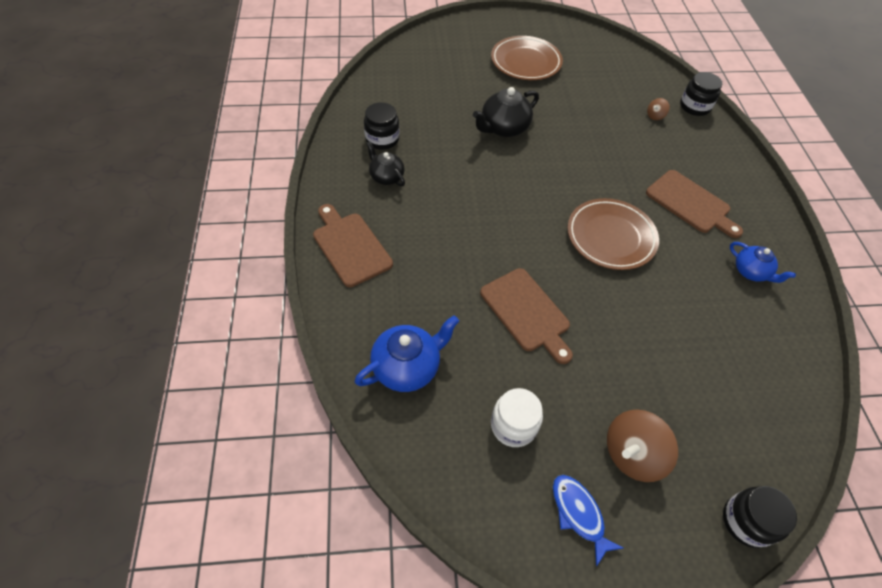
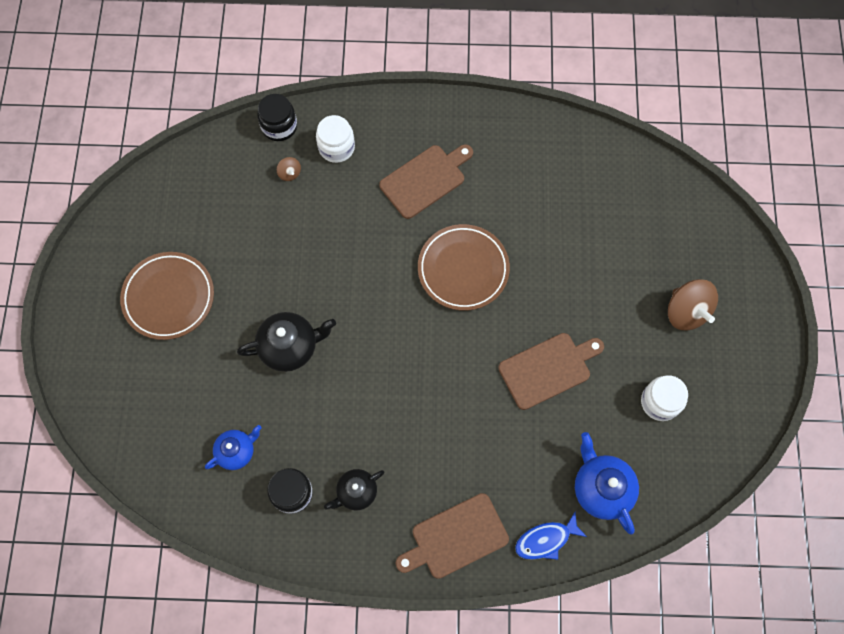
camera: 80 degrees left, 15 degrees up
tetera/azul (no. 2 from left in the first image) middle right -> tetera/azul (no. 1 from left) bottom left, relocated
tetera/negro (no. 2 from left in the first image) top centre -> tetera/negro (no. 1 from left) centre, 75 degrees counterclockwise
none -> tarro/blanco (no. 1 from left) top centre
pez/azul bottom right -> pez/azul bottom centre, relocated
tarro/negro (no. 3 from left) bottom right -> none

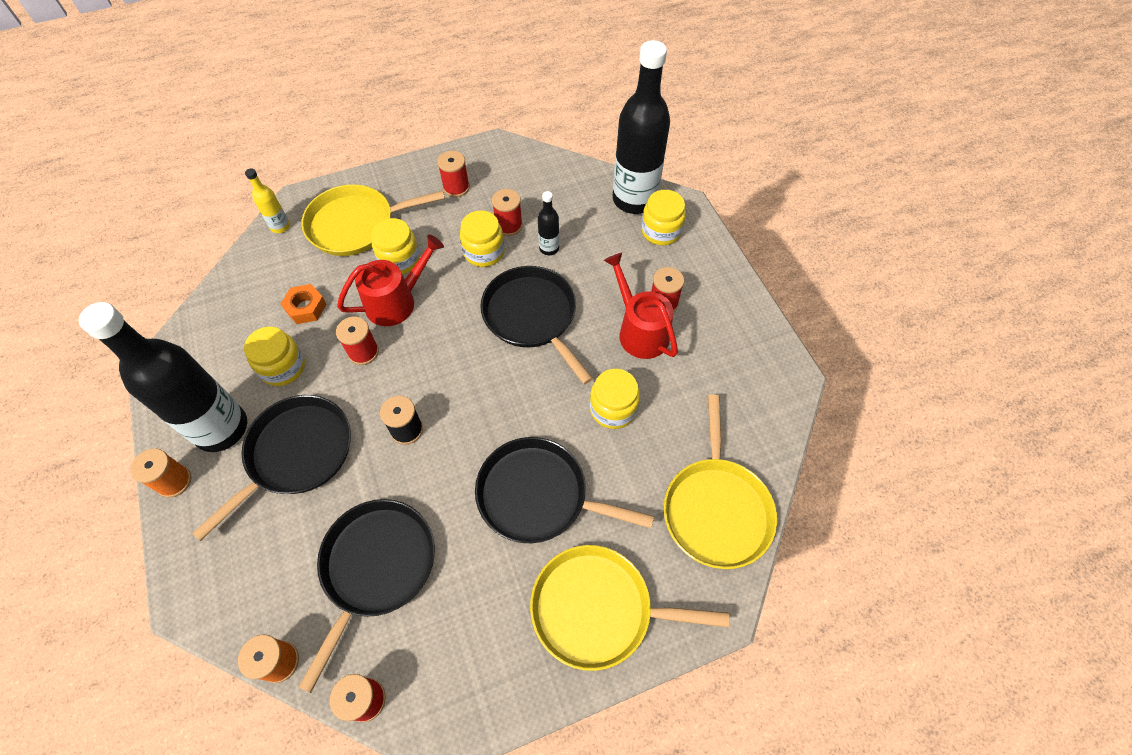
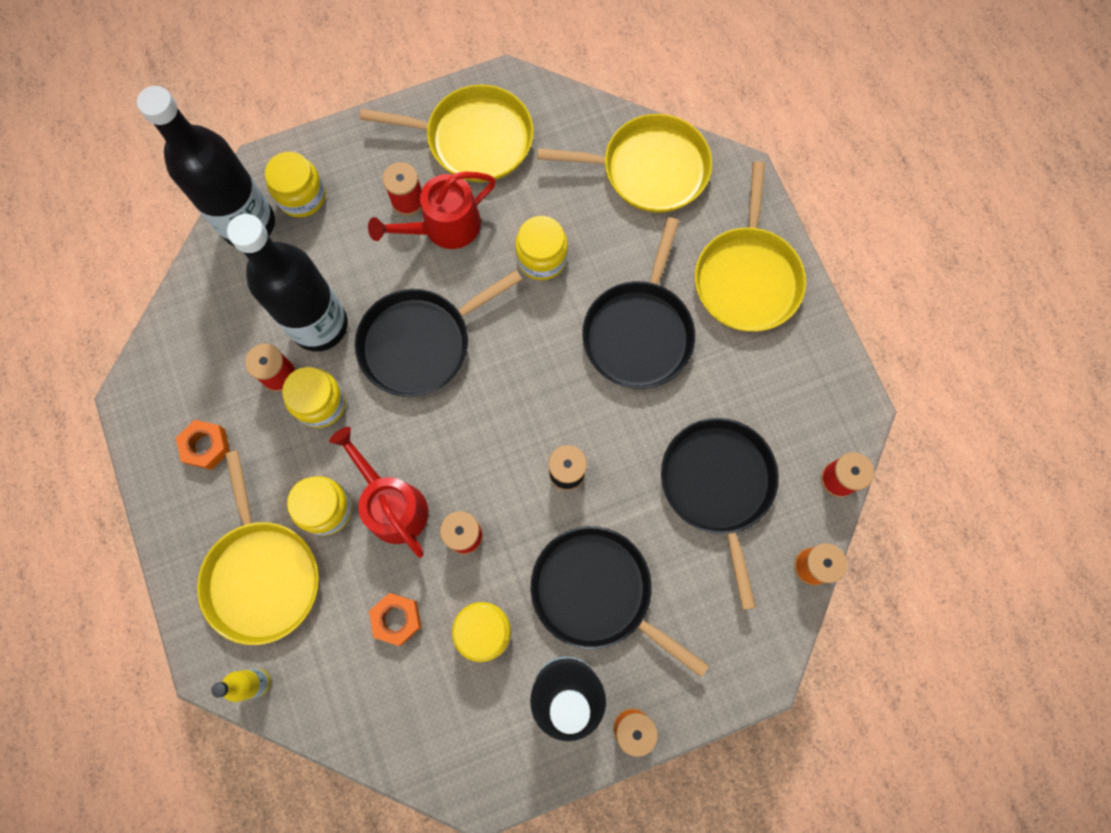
camera: 90 degrees left, 15 degrees up
carrete/rojo (no. 3 from left) top centre -> tuerca/naranja (no. 1 from left) middle left
botella/negro (no. 2 from left) top centre -> botella/negro (no. 2 from left) middle left, x2.32
none -> sartén/amarillo (no. 2 from left) top centre
sartén/negro (no. 2 from left in the first image) bottom left -> sartén/negro (no. 4 from left) centre, 60 degrees clockwise

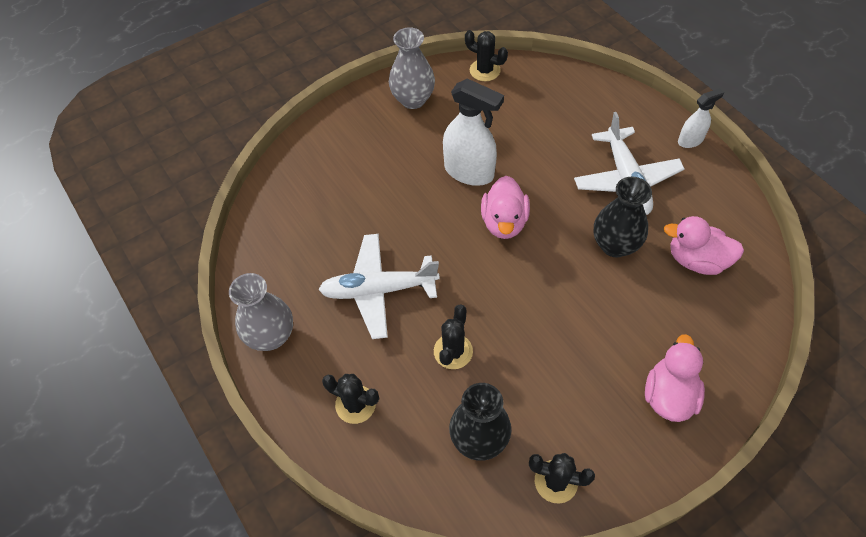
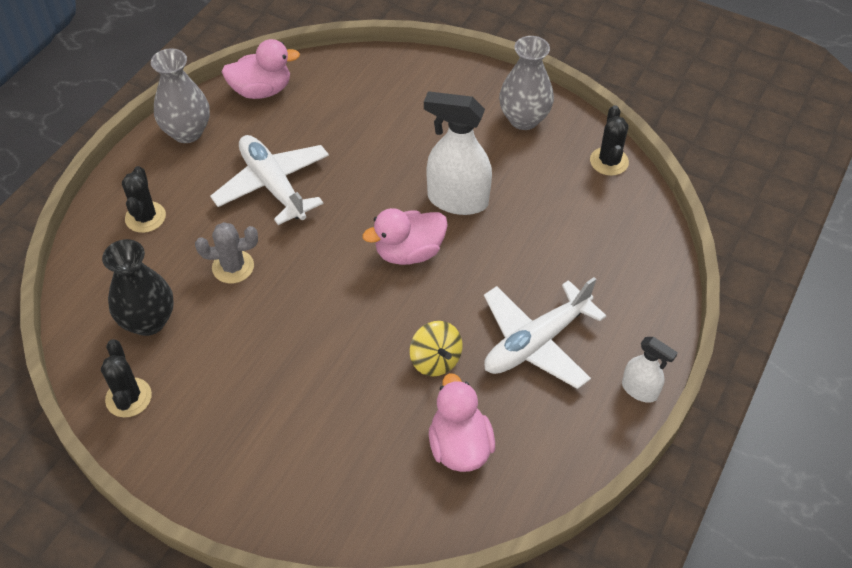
camera: 60 degrees right, 5 degrees down
cactus/negro (no. 2 from left) centre -> cactus/gris middle left
pato/rosa (no. 2 from left in the first image) bottom right -> pato/rosa (no. 1 from left) top left, relocated
florero/negro (no. 2 from left) middle right -> peonza/amarillo centre
pulverizador/blanco (no. 1 from left) top centre, 105 degrees clockwise

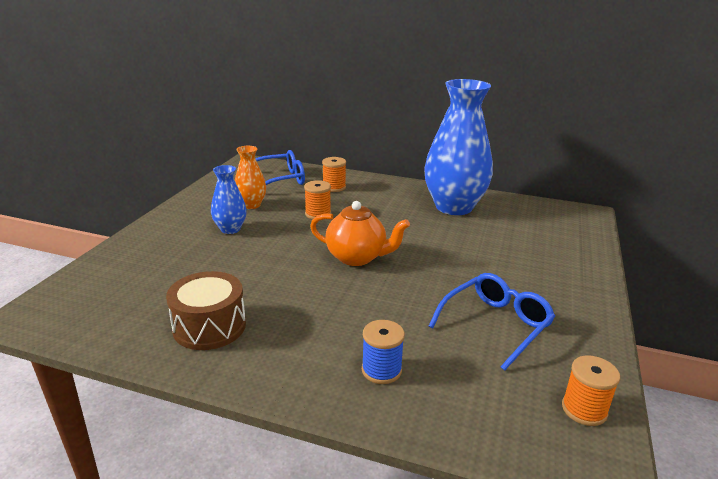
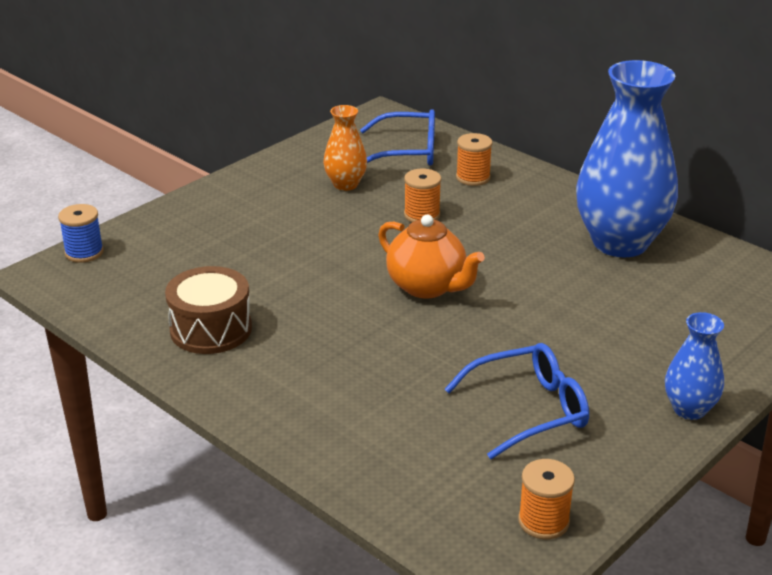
camera: 25 degrees right, 5 degrees up
carrete/azul bottom centre -> carrete/azul middle left, relocated
florero/azul (no. 1 from left in the first image) middle left -> florero/azul (no. 2 from left) middle right, relocated

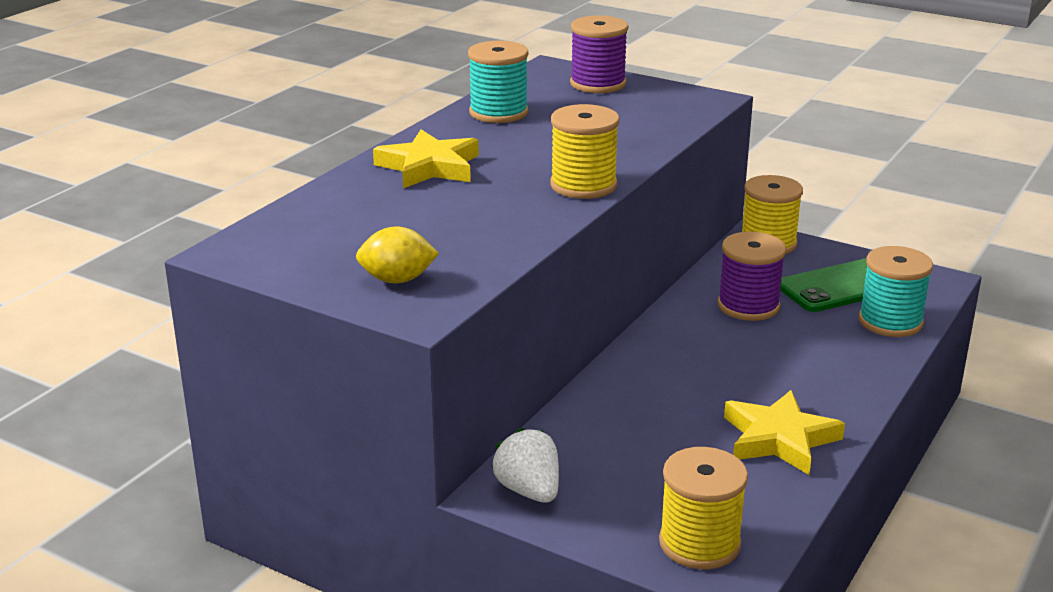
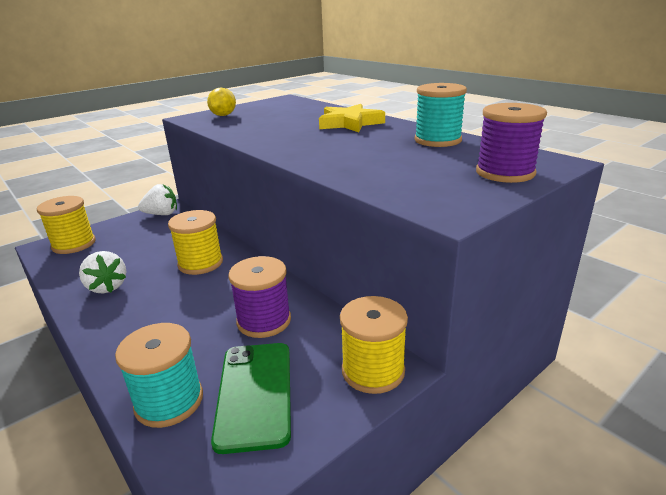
camera: 110 degrees right, 0 degrees up
estrella/amarillo (no. 2 from left) bottom right -> fresa/blanco (no. 1 from left) middle left
carrete/amarillo (no. 1 from left in the first image) top centre -> carrete/amarillo (no. 2 from left) middle left, relocated

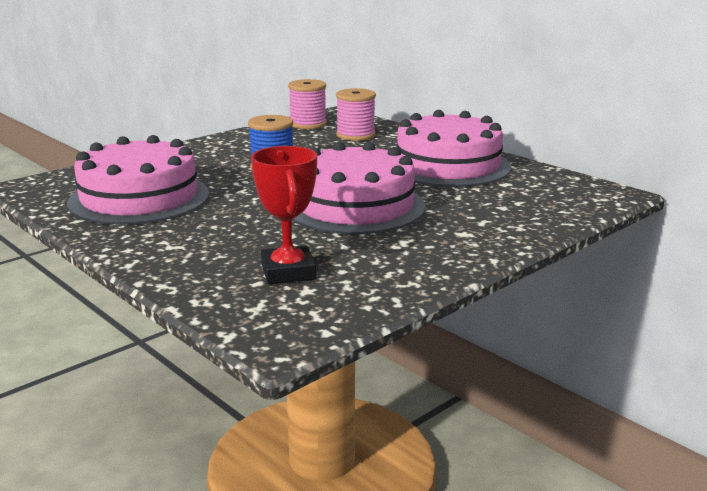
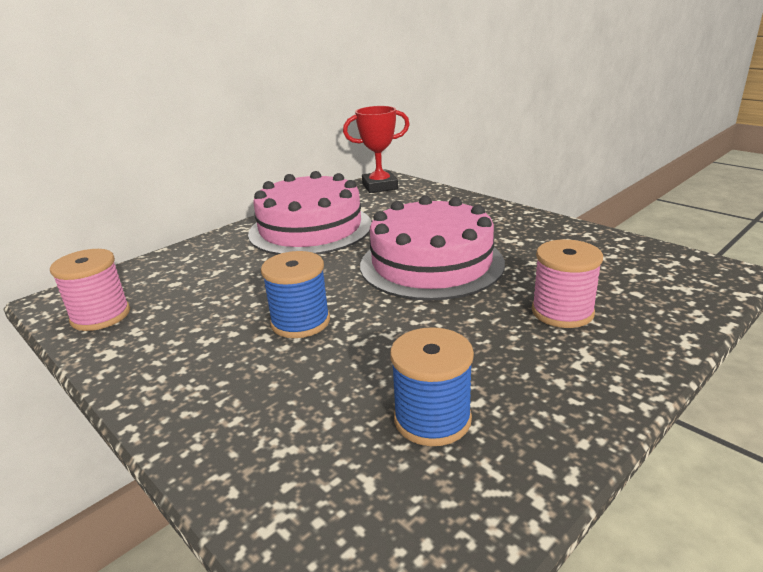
camera: 90 degrees left, 5 degrees up
trofeo/rojo centre -> trofeo/rojo top centre, relocated
tarta/rosa (no. 1 from left) middle left -> carrete/azul (no. 2 from left) bottom centre
carrete/rosa (no. 2 from left) top centre -> carrete/rosa (no. 2 from left) middle right, relocated

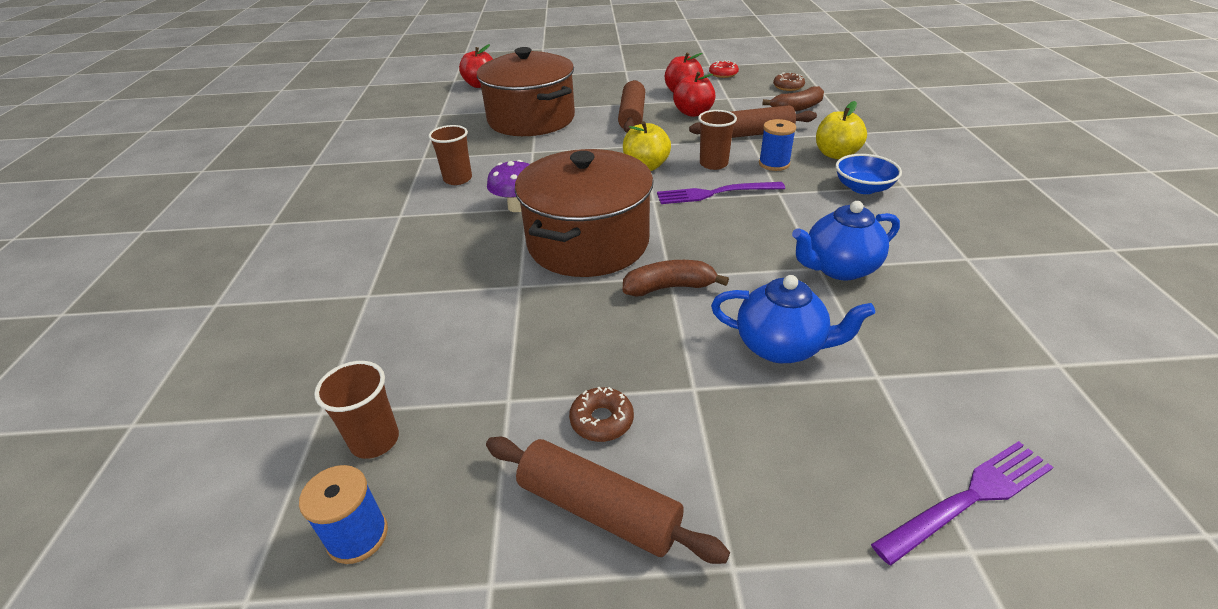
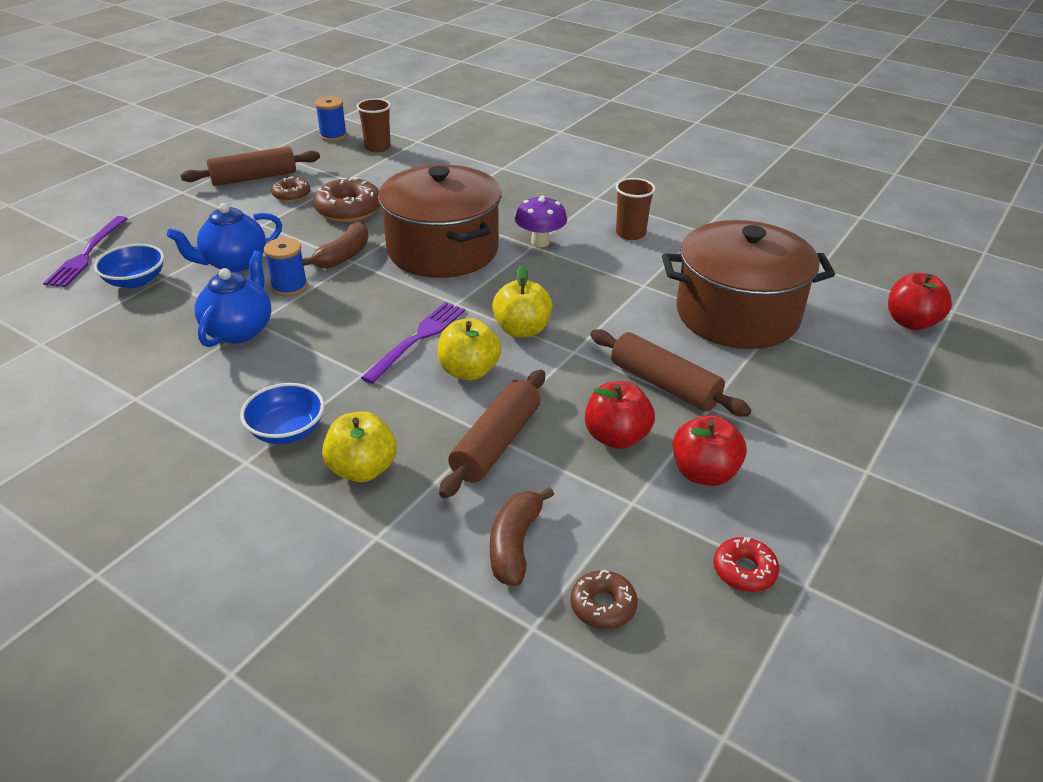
camera: 125 degrees right, 0 degrees up
none -> cuenco/azul (no. 1 from left) middle left
carrete/azul (no. 2 from left in the first image) top centre -> carrete/azul (no. 1 from left) middle left, relocated
none -> rosquilla/marrón (no. 2 from left) top left
vaso/marrón (no. 3 from left) top centre -> manzana/amarillo (no. 2 from left) centre

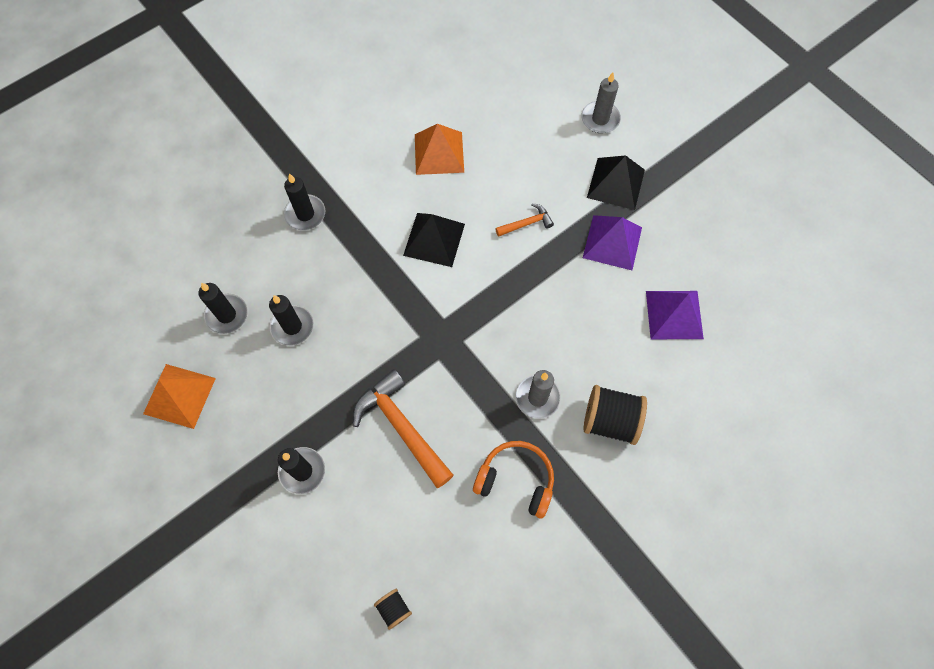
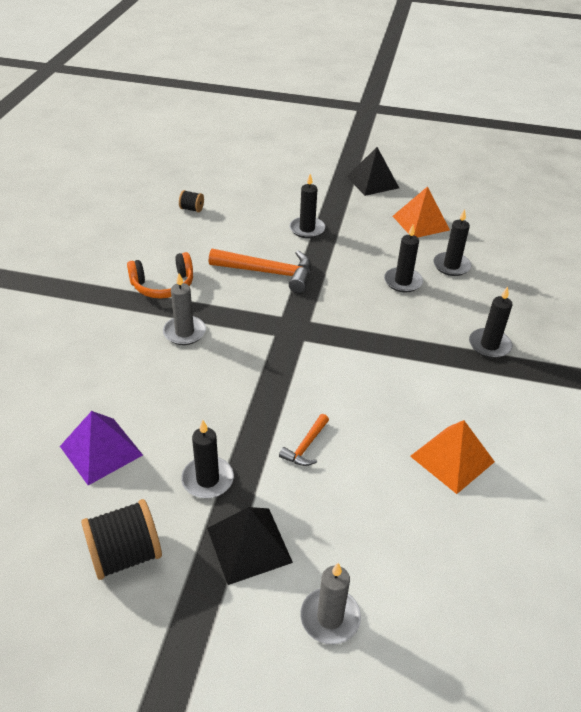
camera: 140 degrees right, 25 degrees down
carrete/negro (no. 2 from left in the first image) centre -> carrete/negro (no. 1 from left) bottom left, relocated
pirámide/morado (no. 1 from left) centre -> vela/negro (no. 1 from left) centre
pirámide/negro (no. 1 from left in the first image) centre -> pirámide/negro (no. 2 from left) top centre, relocated

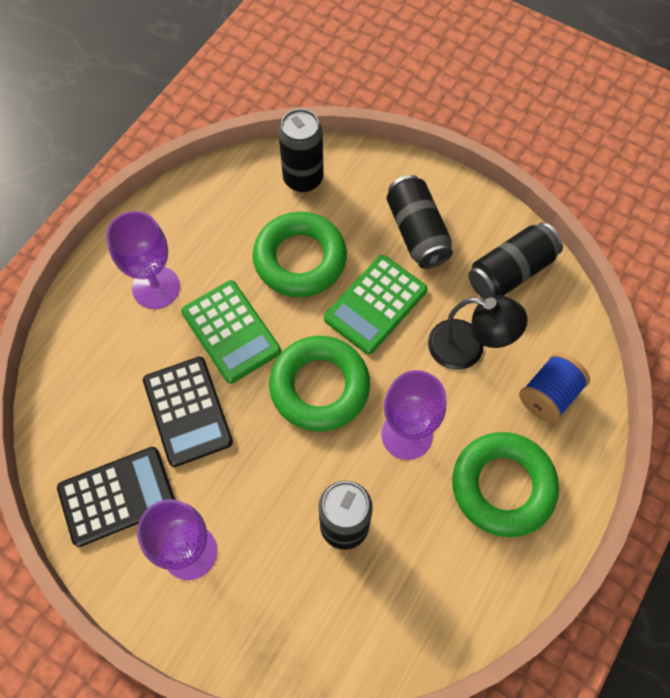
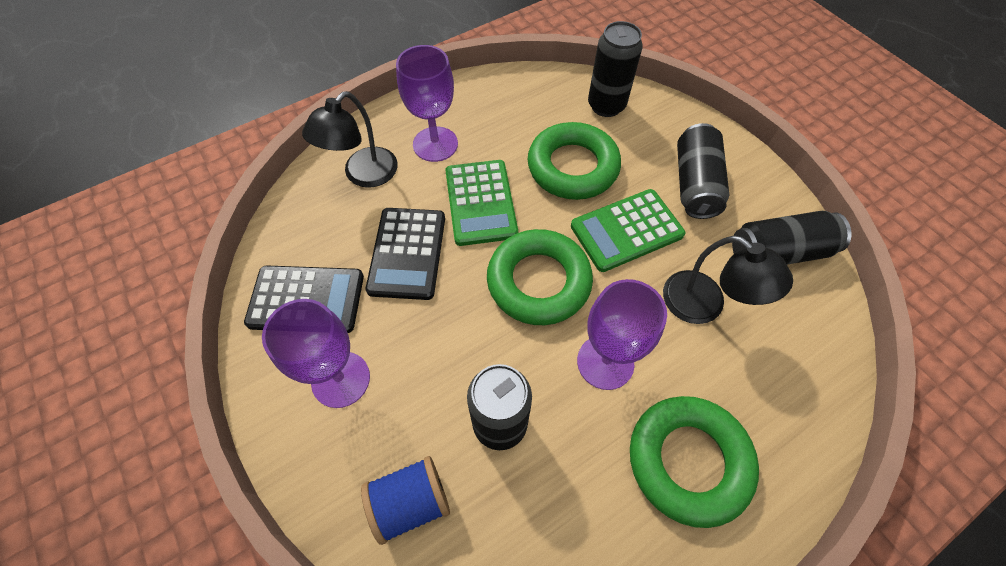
camera: 25 degrees right, 5 degrees down
none -> lámpara/negro (no. 1 from left) top centre
carrete/azul middle right -> carrete/azul bottom centre, relocated

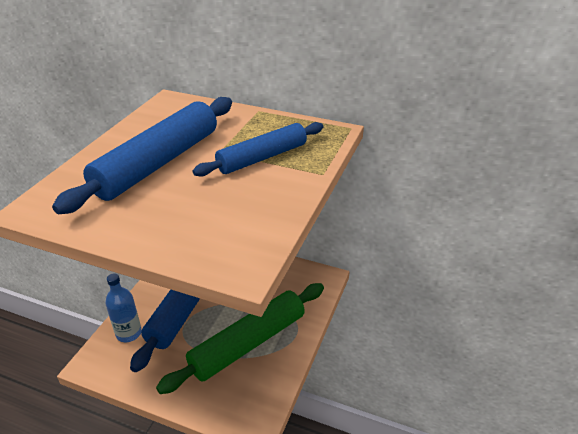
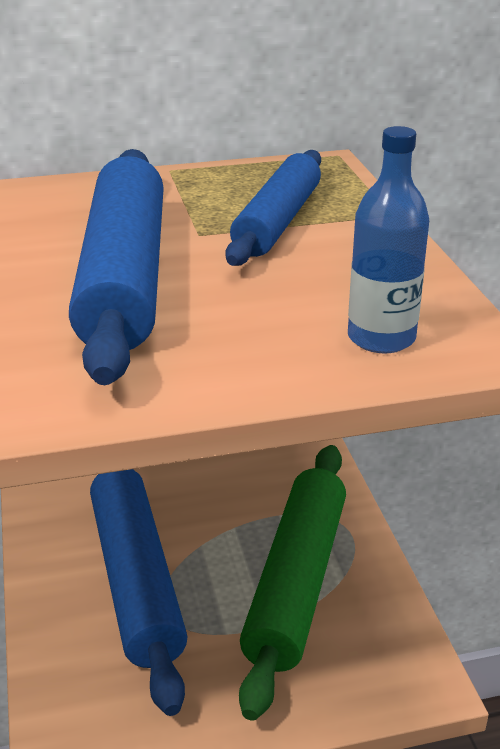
camera: 35 degrees left, 5 degrees down
botella/azul bottom left -> botella/azul top right, relocated

